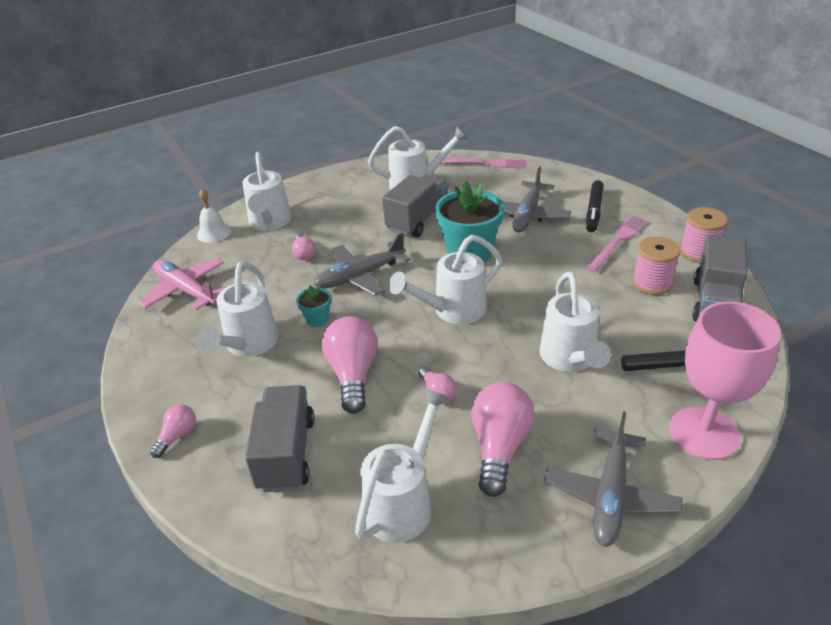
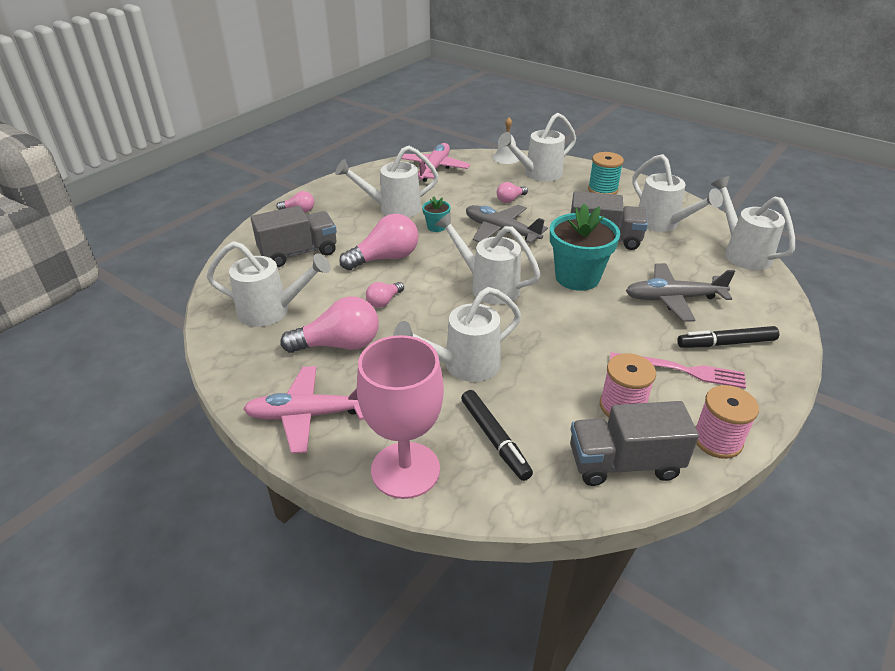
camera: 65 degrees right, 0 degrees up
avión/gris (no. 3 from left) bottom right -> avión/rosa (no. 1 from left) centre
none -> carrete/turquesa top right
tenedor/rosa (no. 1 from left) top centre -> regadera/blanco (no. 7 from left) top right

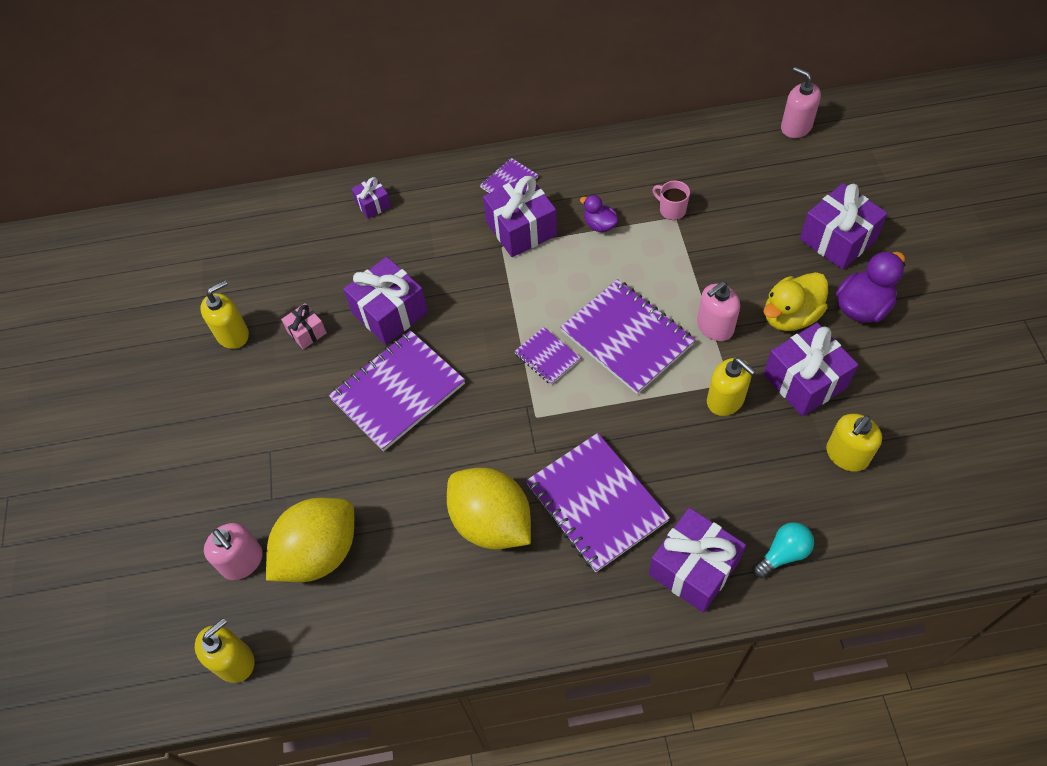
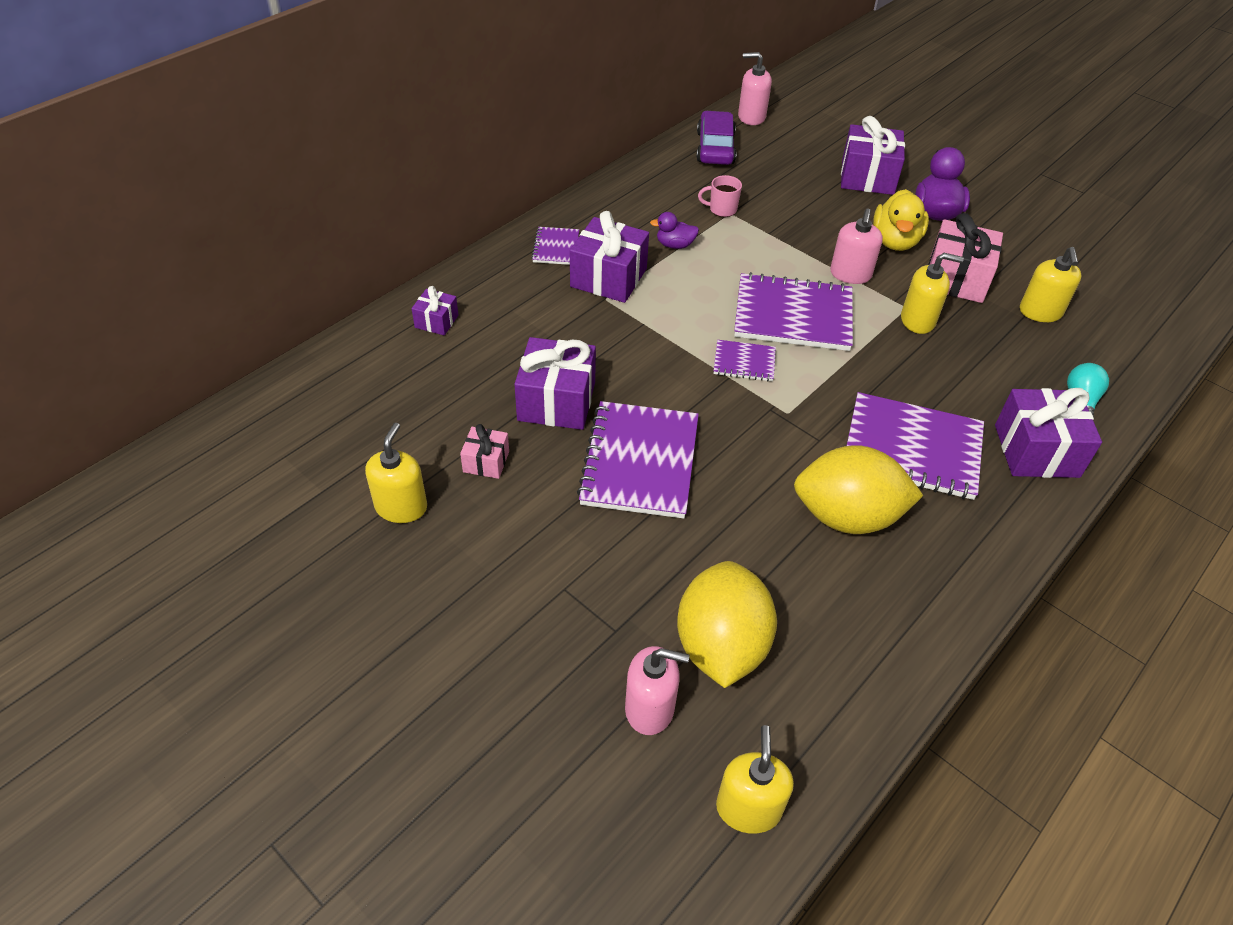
camera: 45 degrees left, 10 degrees down
none -> coche/morado top centre
regalo/morado (no. 5 from left) middle right -> regalo/rosa (no. 2 from left) top right

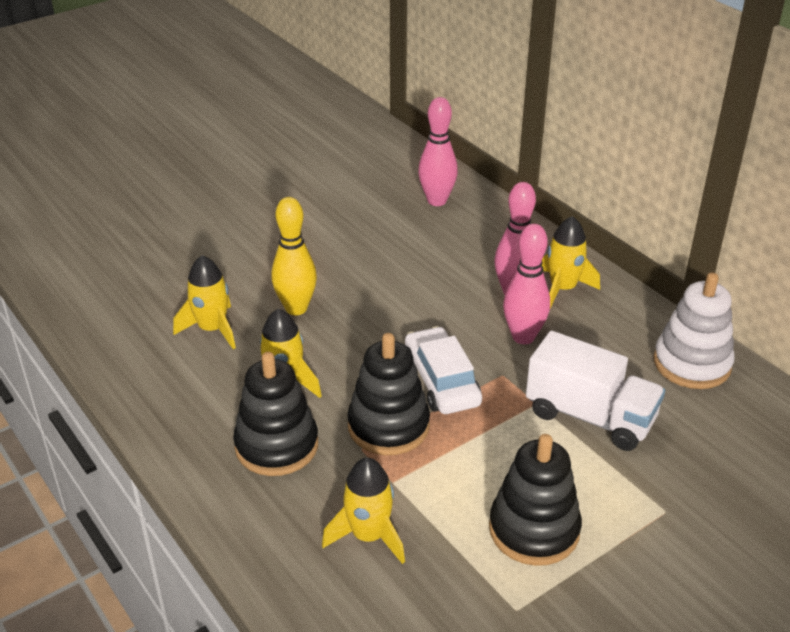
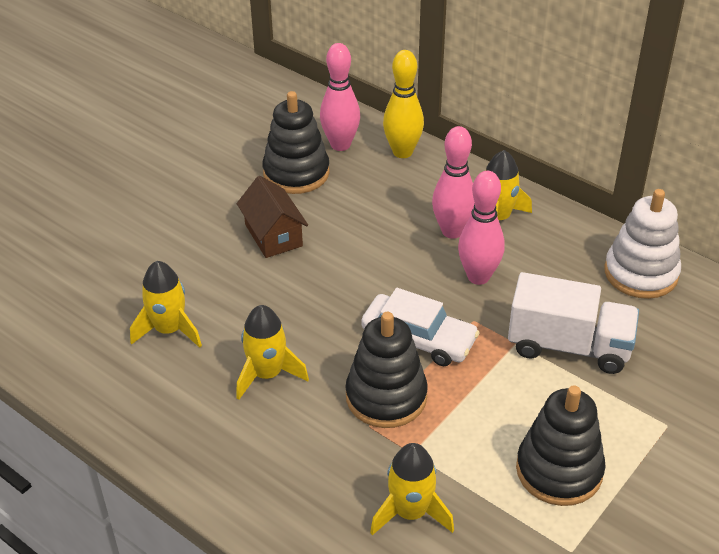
camera: 15 degrees left, 5 degrees up
none -> casa/marrón centre
juguete apilable/negro (no. 1 from left) centre -> juguete apilable/negro (no. 1 from left) top centre, relocated
coche/blanco centre, 150 degrees clockwise
bolo/amarillo centre -> bolo/amarillo top centre, relocated

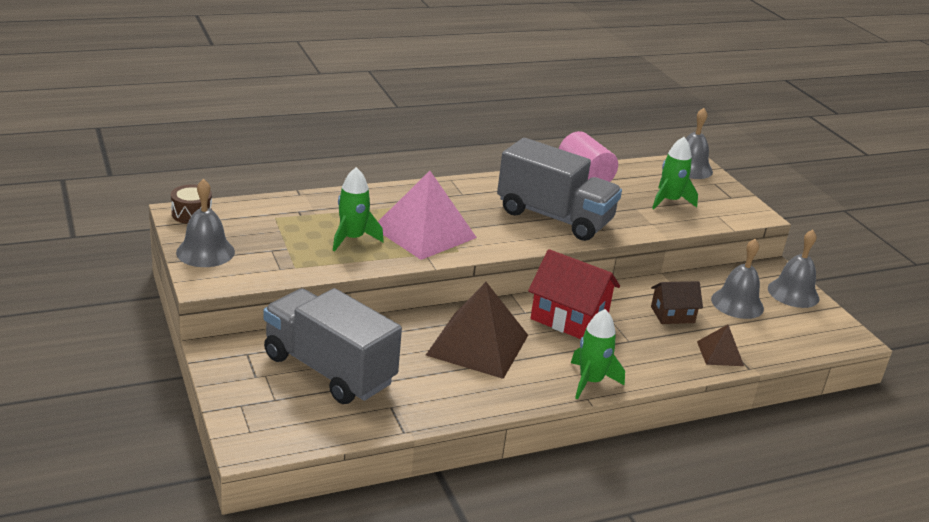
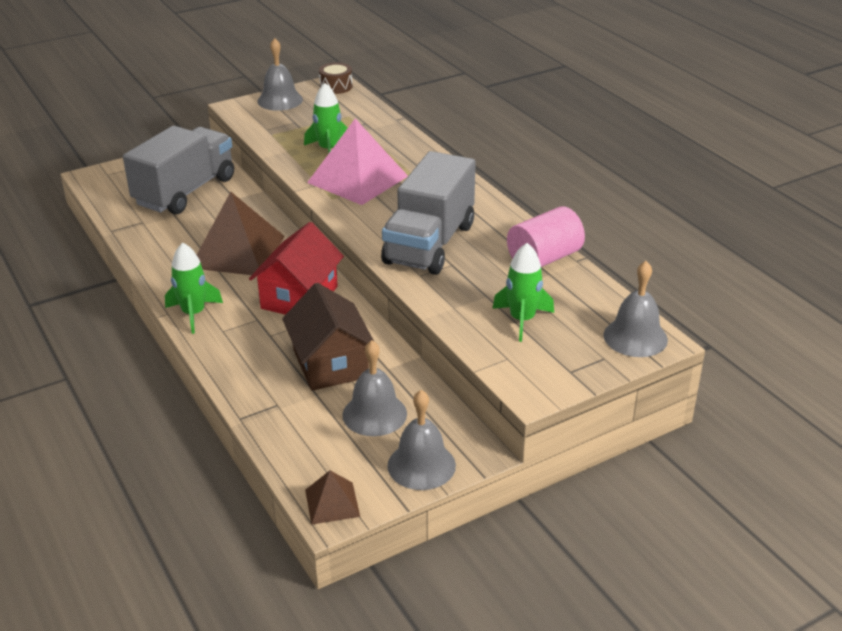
camera: 85 degrees right, 5 degrees up
casa/marrón middle right -> casa/marrón centre, x1.68
pirámide/marrón (no. 2 from left) middle right -> pirámide/marrón (no. 2 from left) bottom centre, relocated

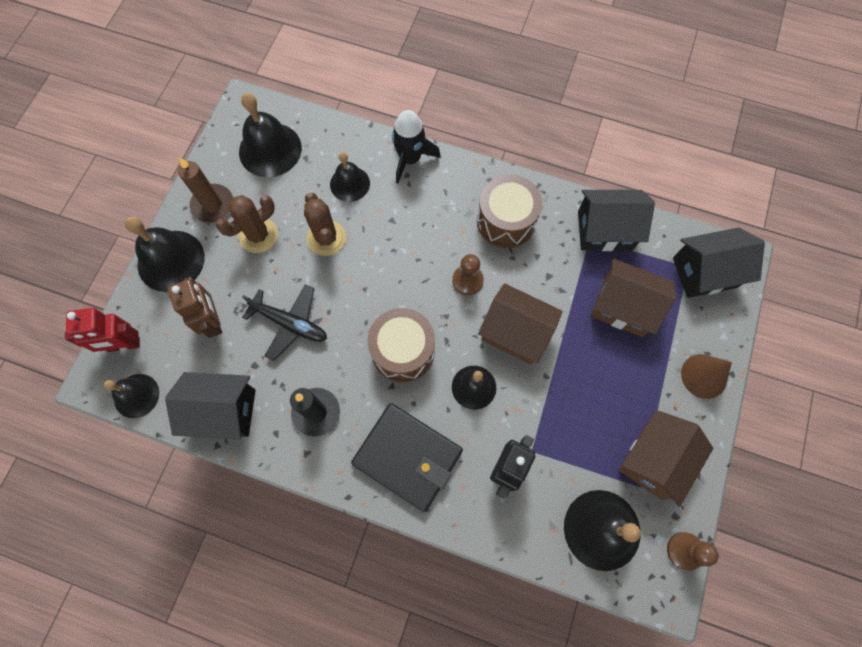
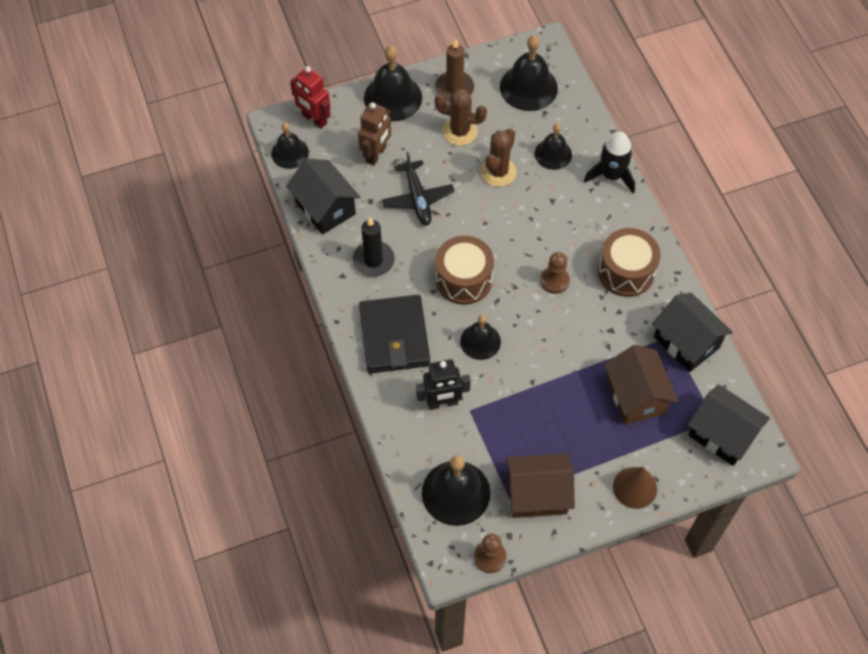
camera: 50 degrees right, 10 degrees down
casa/marrón (no. 1 from left) centre -> none

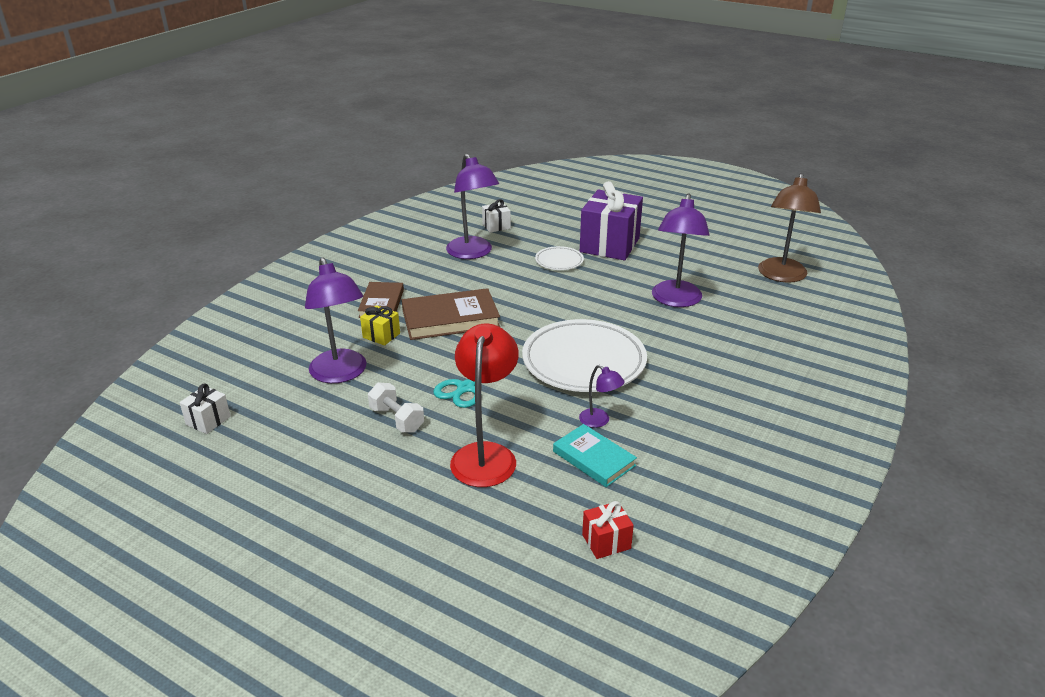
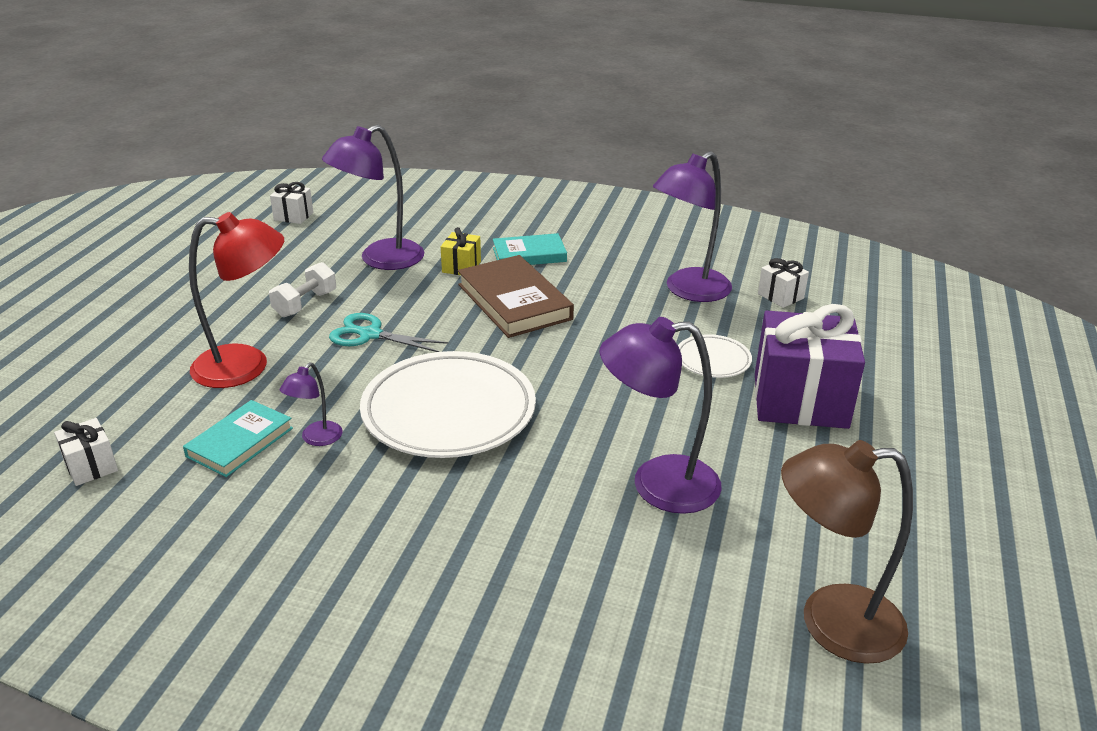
camera: 75 degrees right, 0 degrees up
regalo/rojo bottom centre -> regalo/blanco (no. 1 from left) middle left
libro/marrón (no. 1 from left) centre -> libro/turquesa (no. 2 from left) centre

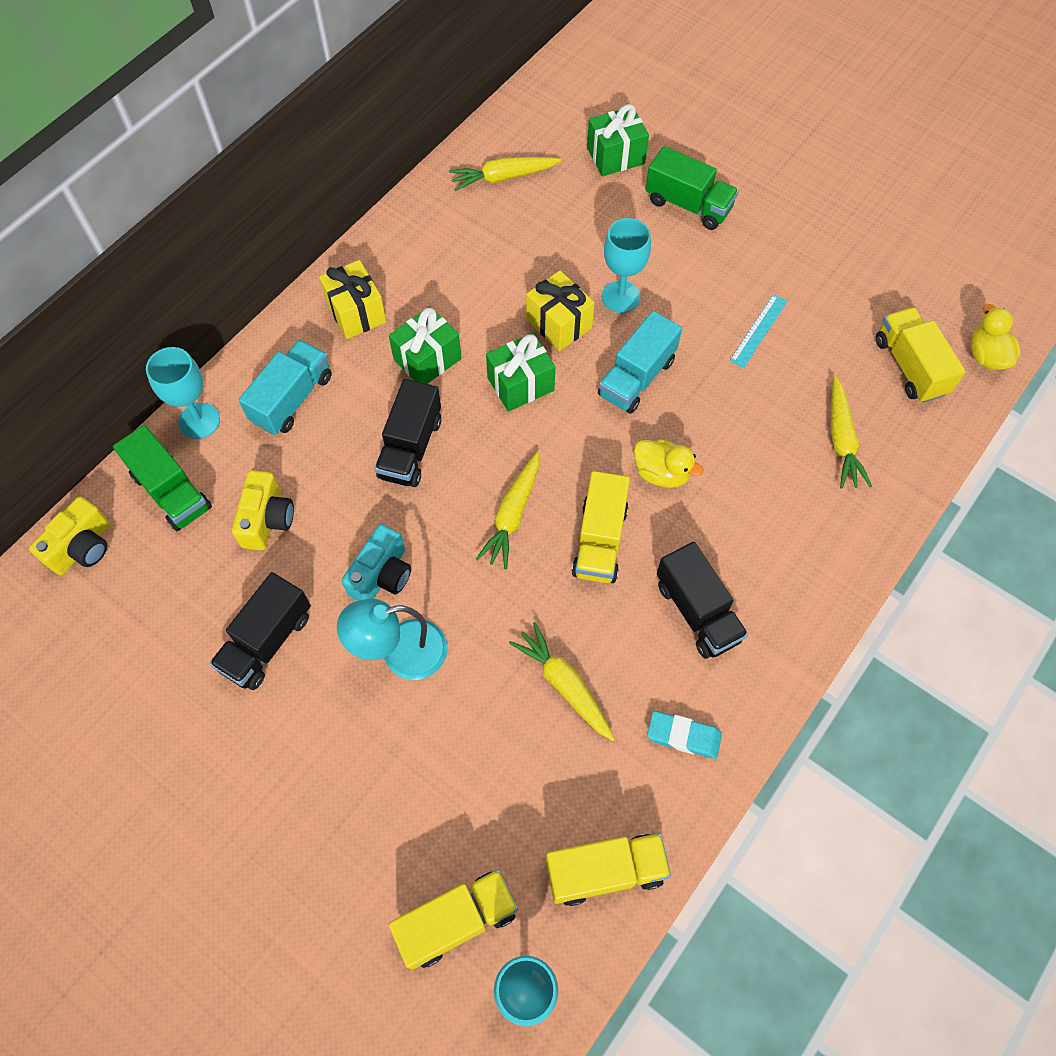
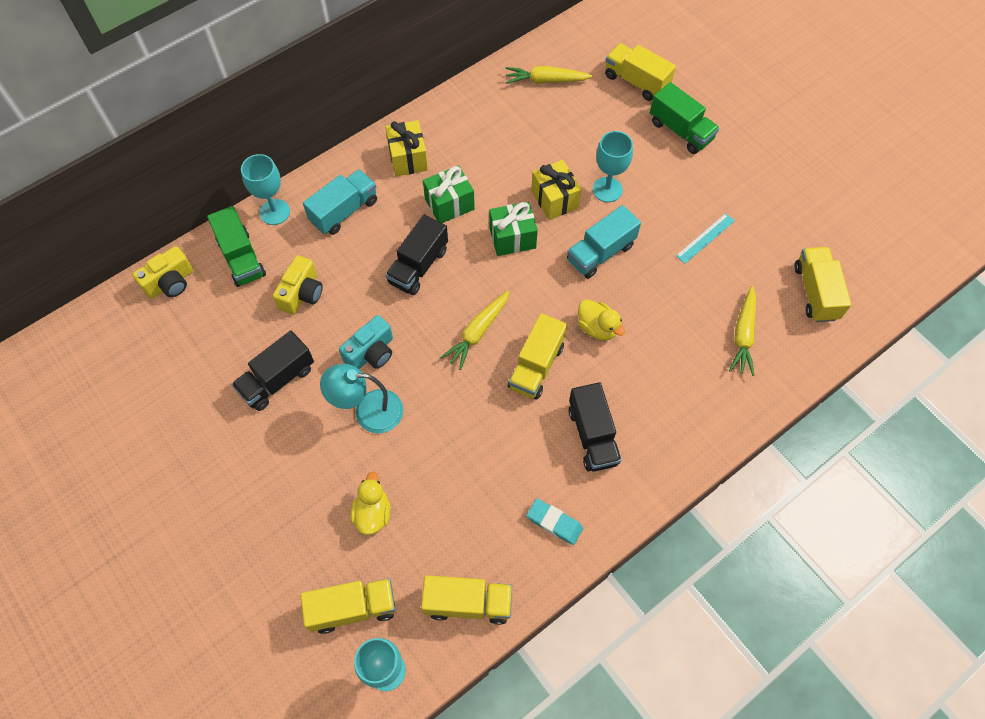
camera: 15 degrees right, 0 degrees up
pato/amarillo (no. 2 from left in the first image) top right -> pato/amarillo (no. 1 from left) bottom centre, relocated
regalo/verde (no. 3 from left) top centre -> camión/amarillo (no. 4 from left) top centre
zanahoria/amarillo (no. 3 from left) centre -> none

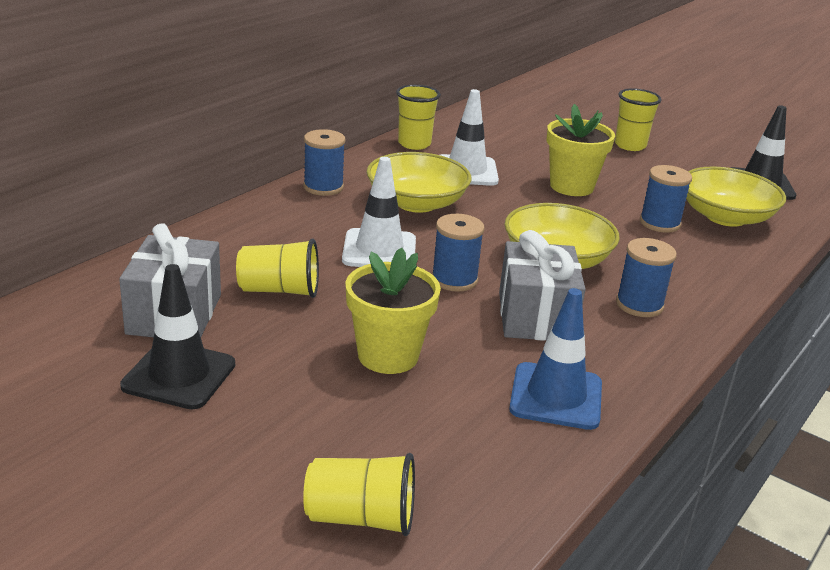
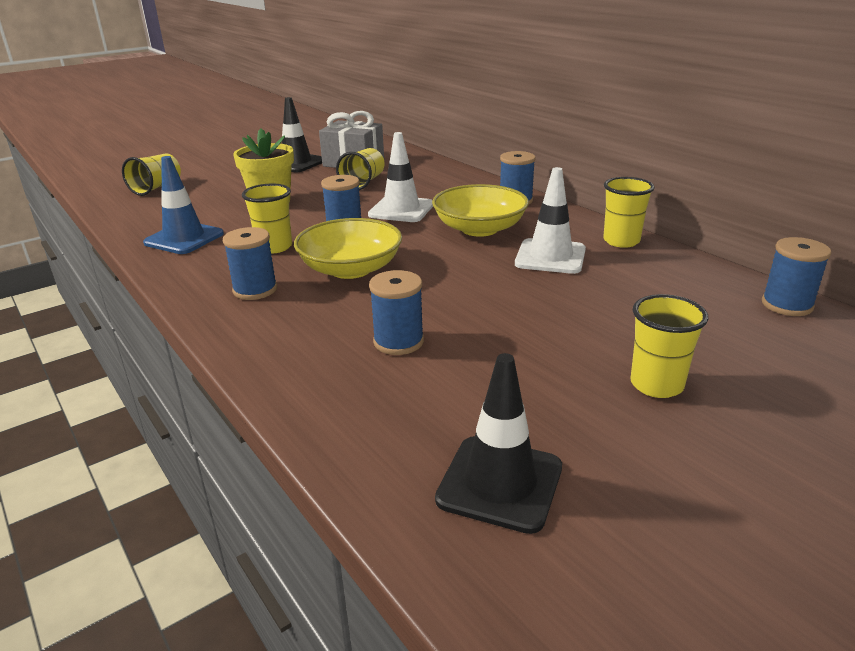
camera: 110 degrees right, 0 degrees up
regalo/gris (no. 2 from left) centre -> vaso/amarillo (no. 2 from left) middle left
none -> carrete/azul (no. 5 from left) middle right
maceta/amarillo (no. 2 from left) top right -> none
cuenco/amarillo (no. 3 from left) middle right -> none

